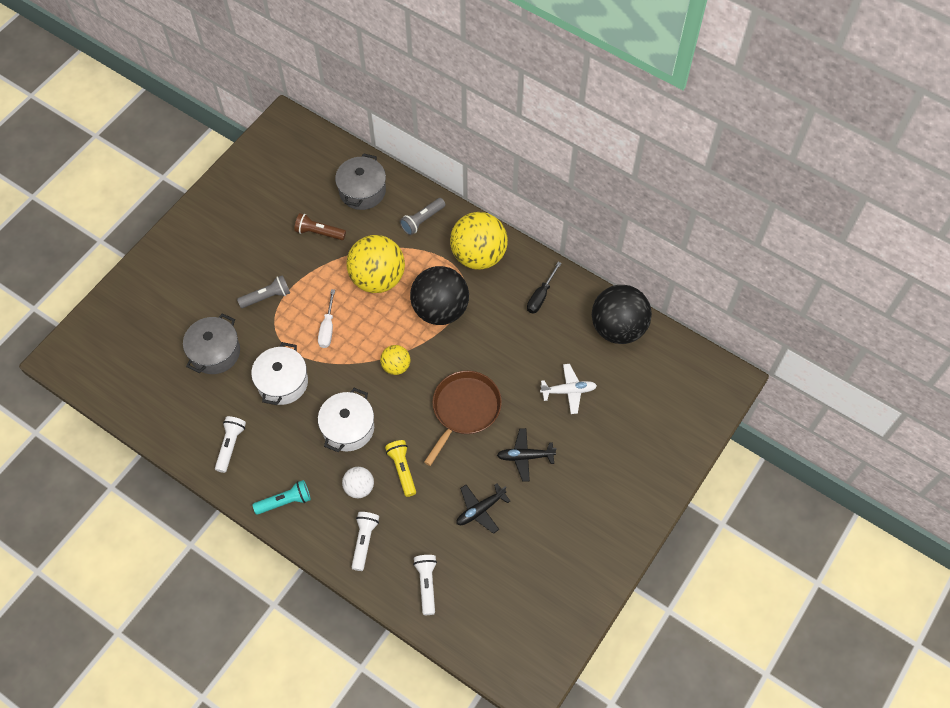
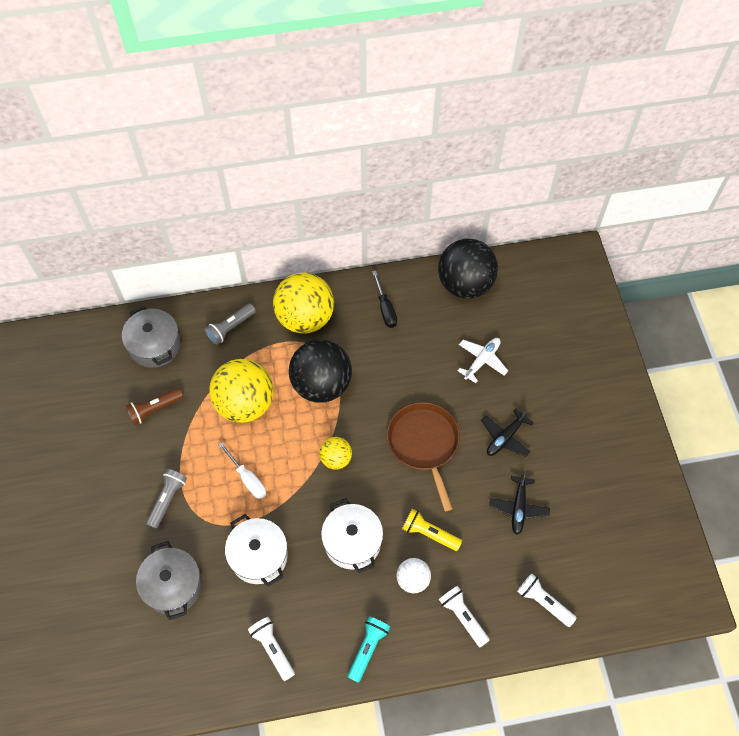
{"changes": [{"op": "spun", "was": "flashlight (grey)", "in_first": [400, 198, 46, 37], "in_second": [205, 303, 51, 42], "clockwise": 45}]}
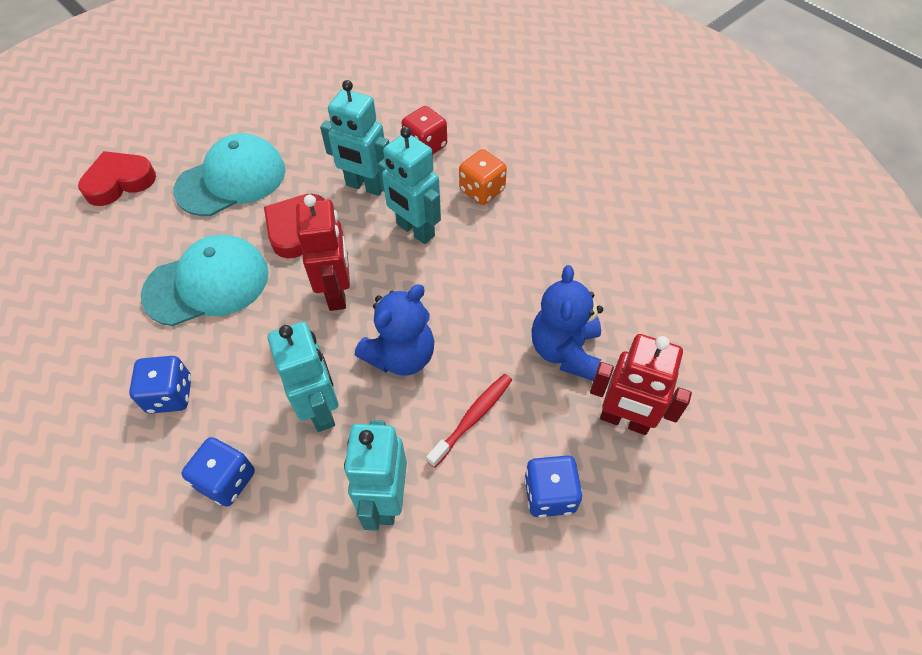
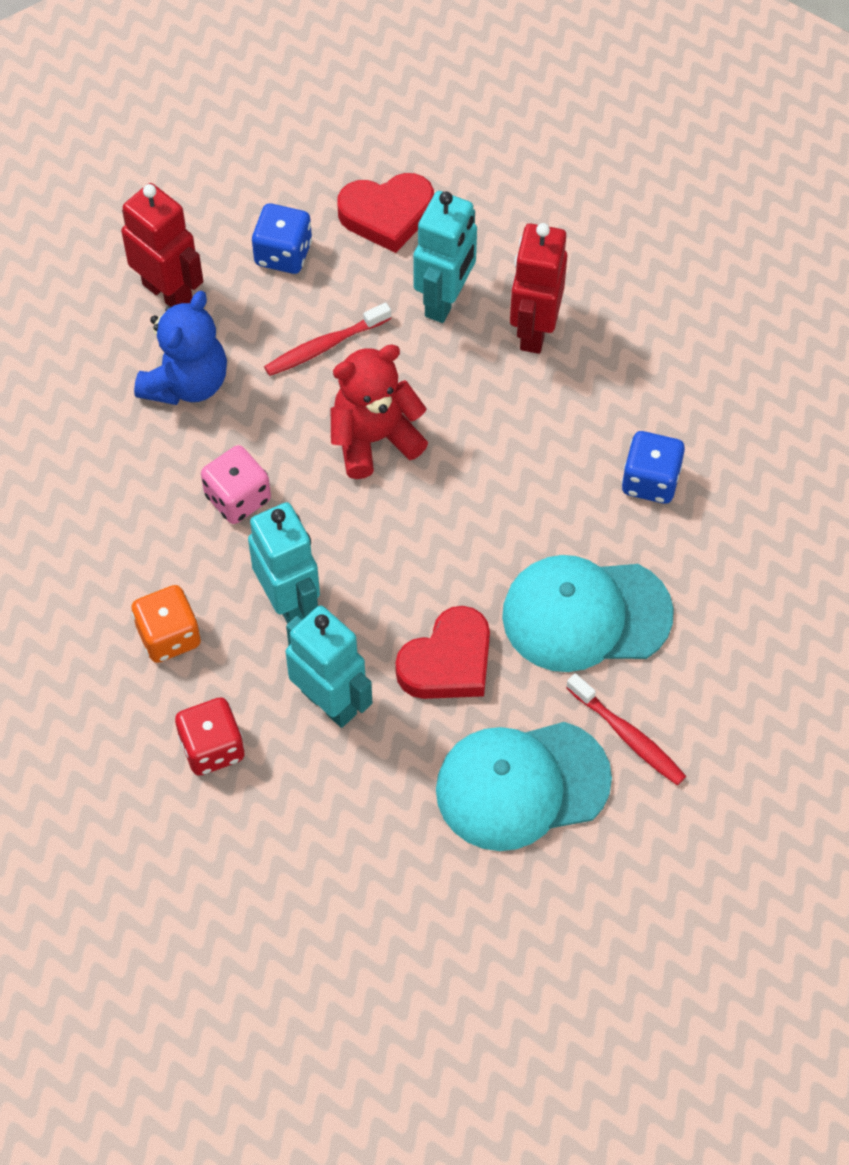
{"changes": [{"op": "appeared", "now": "dice (pink)", "in_second": [201, 445, 70, 79]}, {"op": "colour", "was": "teddy bear (blue)", "now": "teddy bear (red)", "in_first": [355, 284, 79, 92], "in_second": [331, 344, 97, 135]}, {"op": "relocated", "was": "heart (red)", "in_first": [78, 151, 78, 55], "in_second": [337, 173, 97, 80]}, {"op": "relocated", "was": "robot (red)", "in_first": [296, 195, 54, 116], "in_second": [510, 223, 57, 131]}, {"op": "appeared", "now": "toothbrush (red)", "in_second": [566, 673, 120, 112]}, {"op": "missing", "was": "dice (blue)", "in_first": [181, 437, 74, 70]}, {"op": "missing", "was": "robot (turquoise)", "in_first": [268, 322, 70, 110]}]}
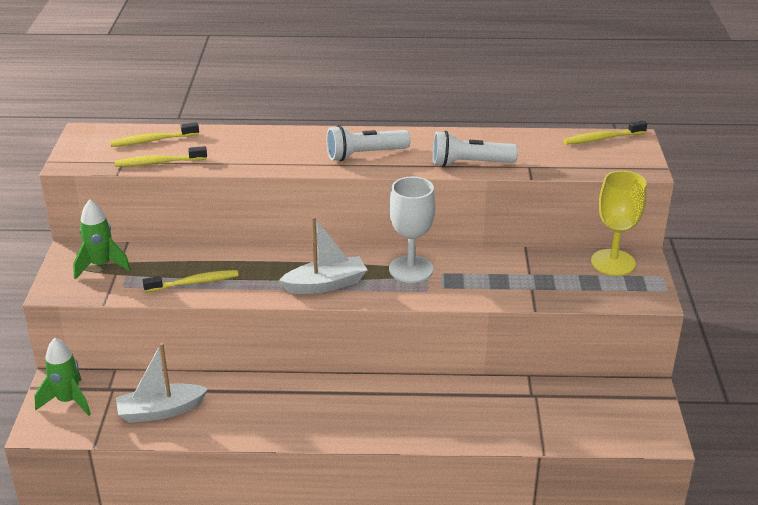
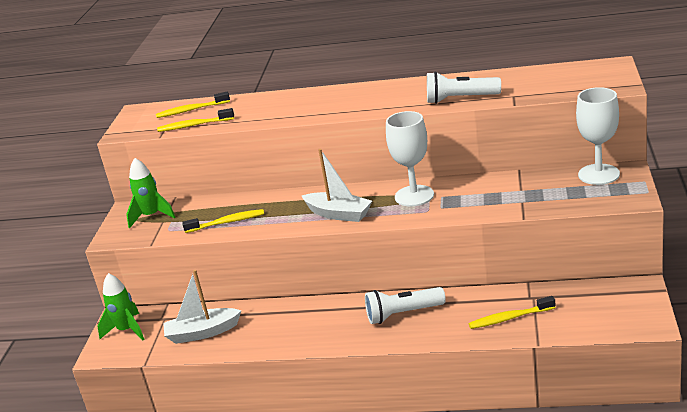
{"changes": [{"op": "spun", "was": "boat (white)", "in_first": [279, 217, 88, 77], "in_second": [302, 149, 70, 73], "clockwise": 45}, {"op": "relocated", "was": "flashlight (white)", "in_first": [326, 125, 85, 36], "in_second": [365, 287, 81, 37]}, {"op": "relocated", "was": "toothbrush (yellow)", "in_first": [563, 121, 84, 24], "in_second": [469, 296, 87, 33]}, {"op": "colour", "was": "goblet (yellow)", "now": "goblet (white)", "in_first": [591, 170, 56, 106], "in_second": [576, 87, 44, 98]}]}
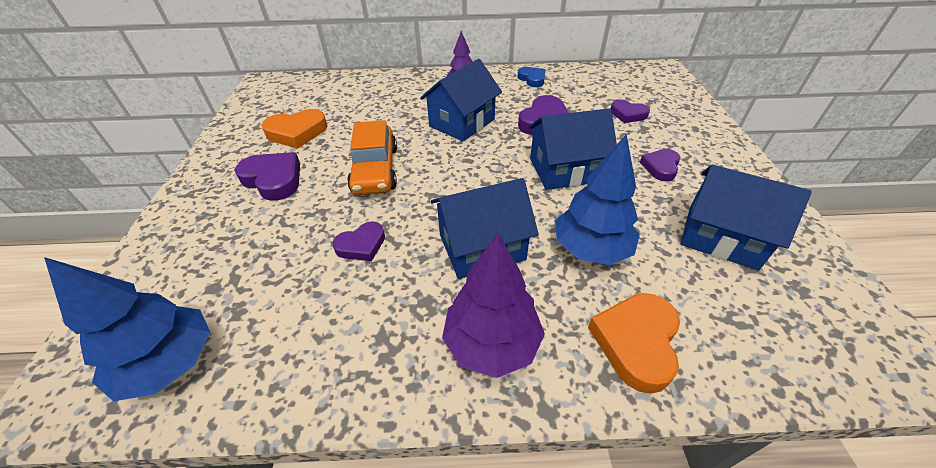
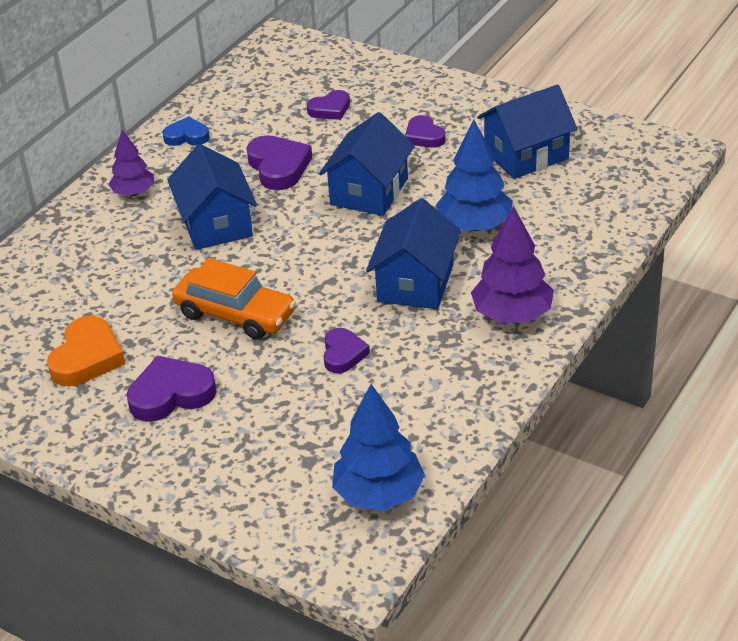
{"changes": [{"op": "missing", "was": "heart (orange)", "in_first": [588, 293, 92, 101]}]}
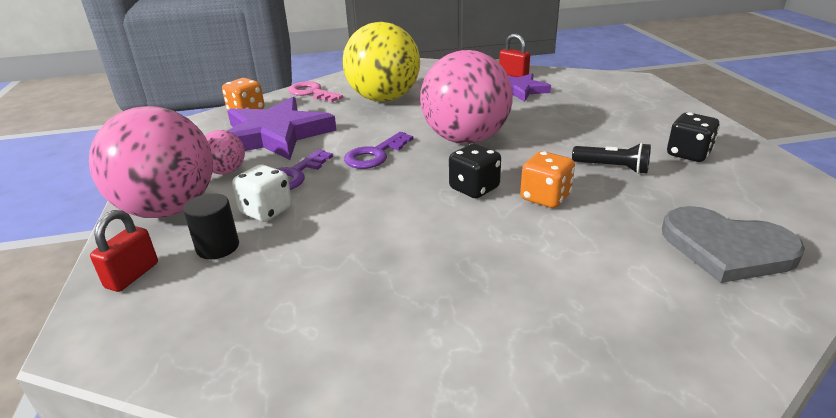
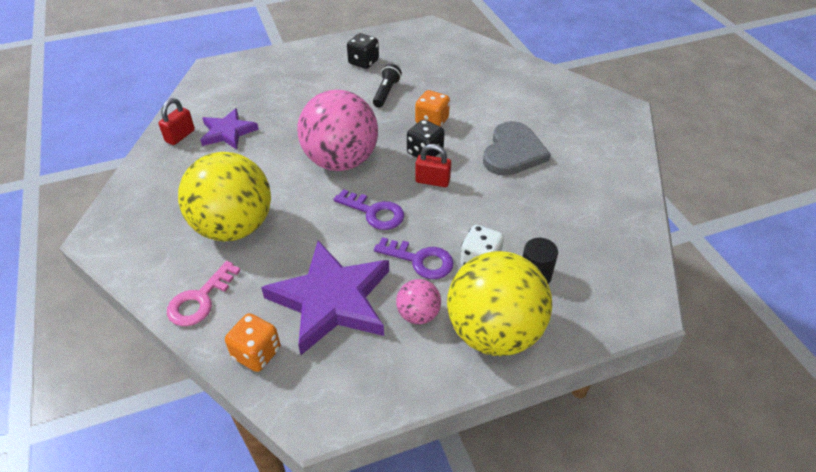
{"changes": [{"op": "relocated", "was": "padlock (red)", "in_first": [90, 210, 68, 82], "in_second": [415, 144, 36, 43]}, {"op": "colour", "was": "ball (pink)", "now": "ball (yellow)", "in_first": [89, 106, 124, 112], "in_second": [447, 251, 105, 105]}, {"op": "relocated", "was": "heart (grey)", "in_first": [662, 206, 143, 77], "in_second": [483, 121, 68, 55]}]}
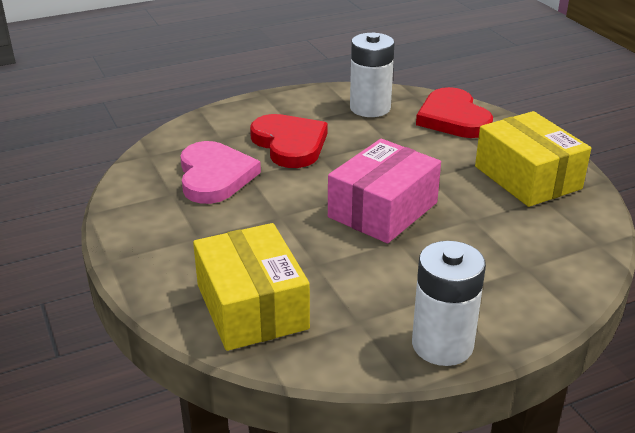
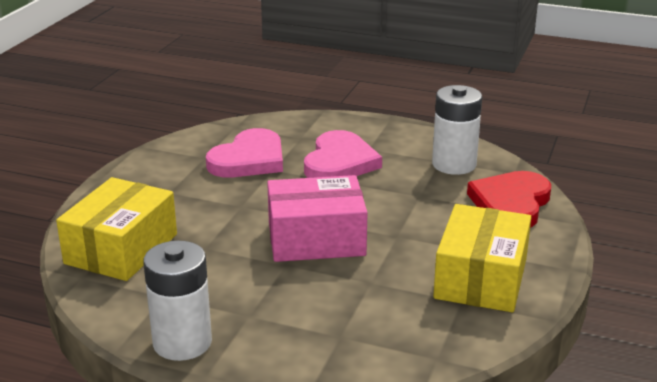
{"changes": [{"op": "colour", "was": "heart (red)", "now": "heart (pink)", "in_first": [250, 114, 78, 54], "in_second": [304, 130, 78, 48]}]}
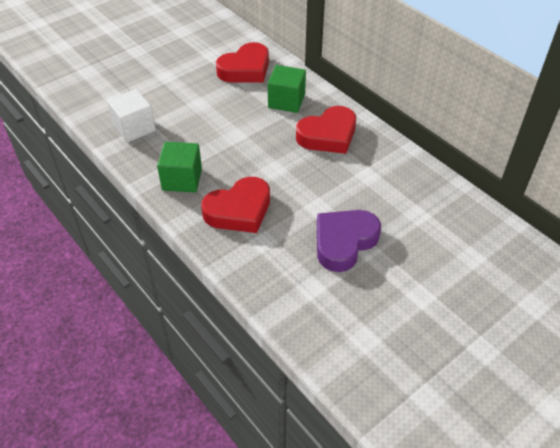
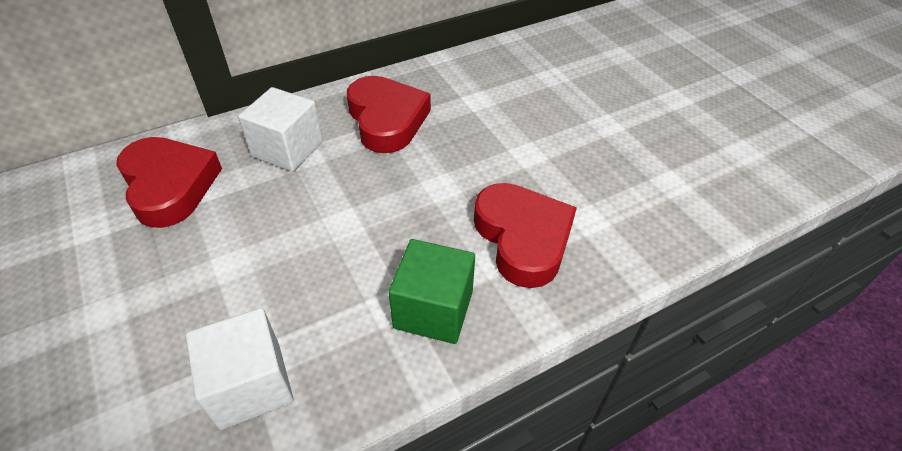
{"changes": [{"op": "colour", "was": "cube (green)", "now": "cube (white)", "in_first": [268, 65, 38, 48], "in_second": [238, 87, 85, 85]}, {"op": "missing", "was": "heart (purple)", "in_first": [317, 210, 64, 62]}]}
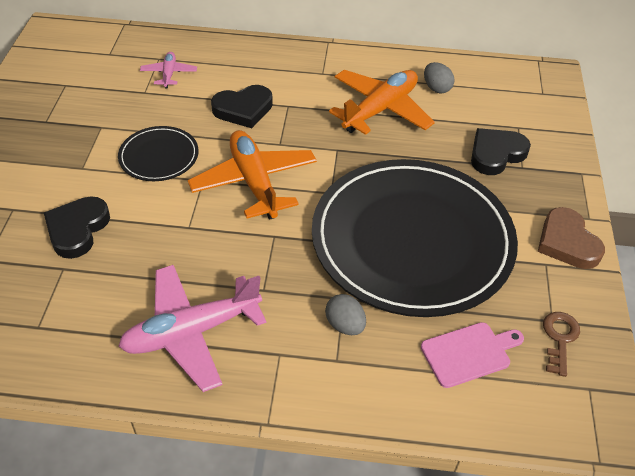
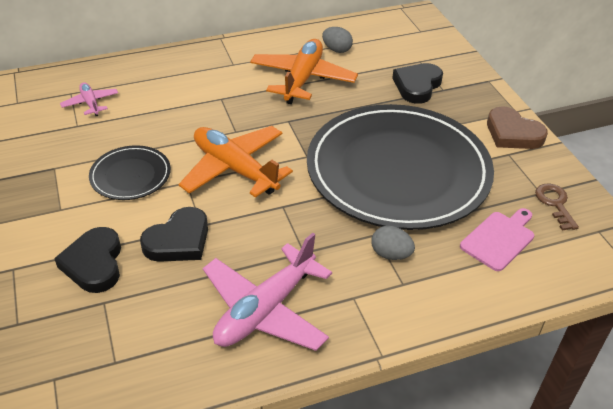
{"changes": [{"op": "relocated", "was": "heart (black)", "in_first": [211, 85, 62, 43], "in_second": [140, 207, 68, 55]}]}
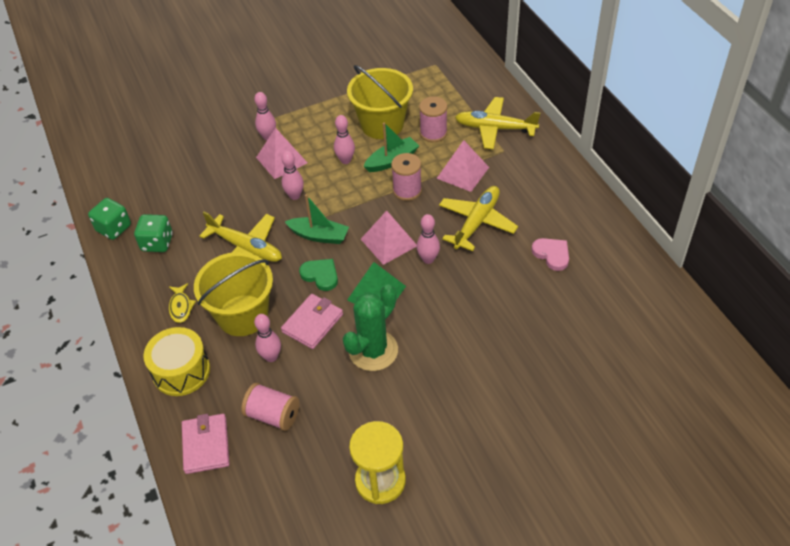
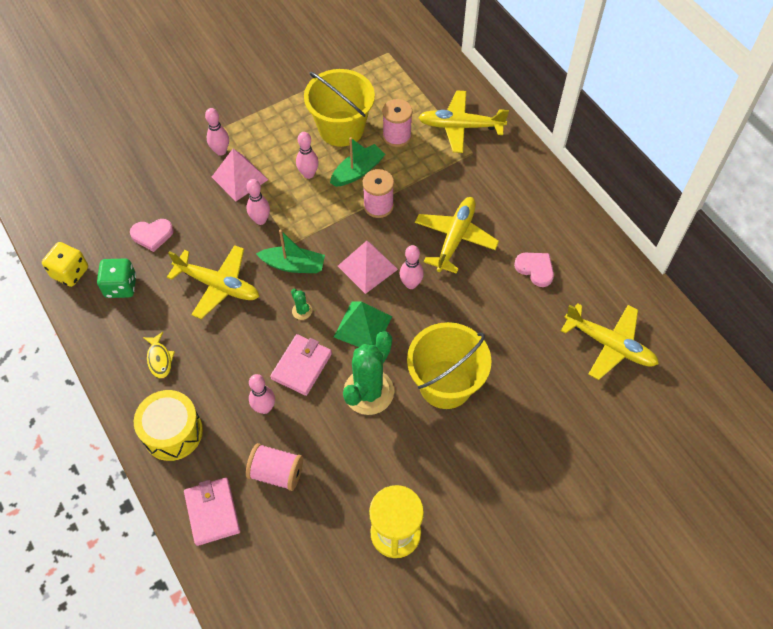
{"changes": [{"op": "colour", "was": "dice (green)", "now": "dice (yellow)", "in_first": [88, 198, 43, 42], "in_second": [42, 242, 46, 45]}, {"op": "appeared", "now": "heart (pink)", "in_second": [130, 219, 44, 33]}, {"op": "exchanged", "was": "heart (green)", "now": "cactus (green)", "in_first": [299, 259, 39, 32], "in_second": [291, 289, 21, 31]}, {"op": "relocated", "was": "bucket (yellow)", "in_first": [194, 252, 79, 84], "in_second": [407, 322, 84, 87]}, {"op": "appeared", "now": "plane (yellow)", "in_second": [561, 303, 98, 77]}, {"op": "missing", "was": "pyramid (pink)", "in_first": [436, 140, 53, 52]}]}
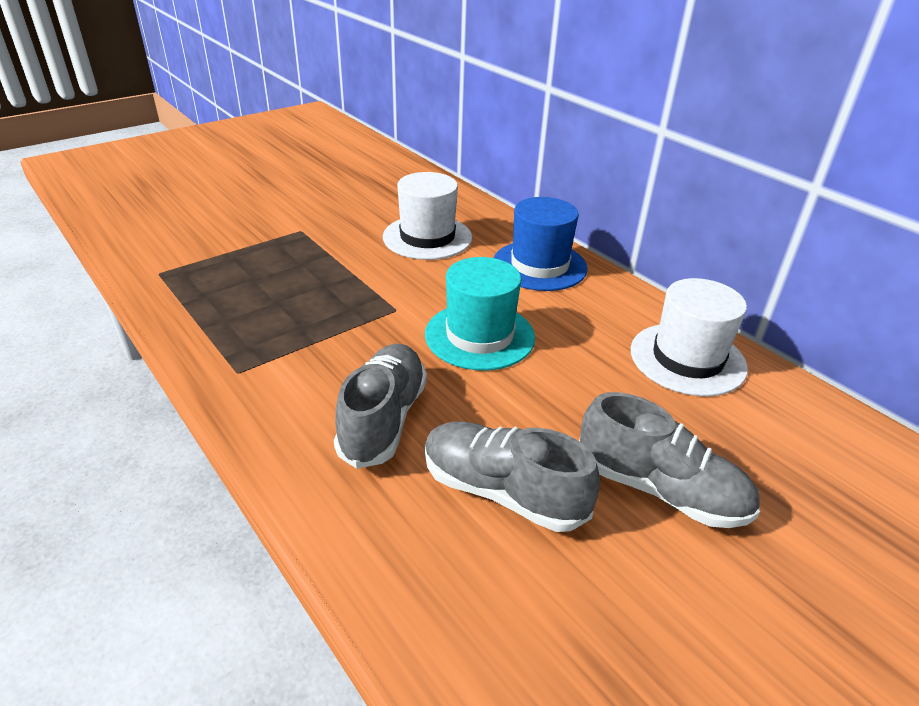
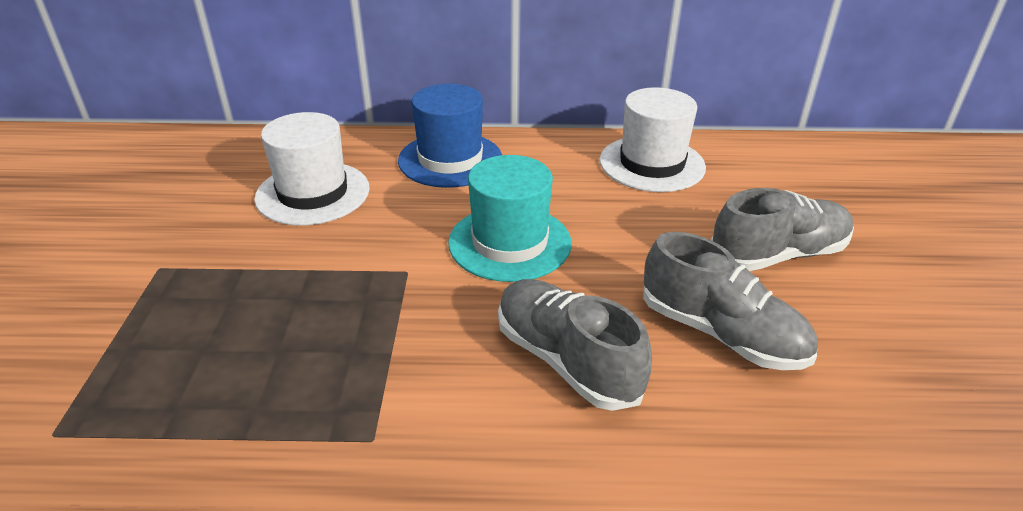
{"changes": [{"op": "spun", "was": "shoe (grey)", "in_first": [425, 422, 175, 110], "in_second": [643, 232, 175, 138], "clockwise": -120}]}
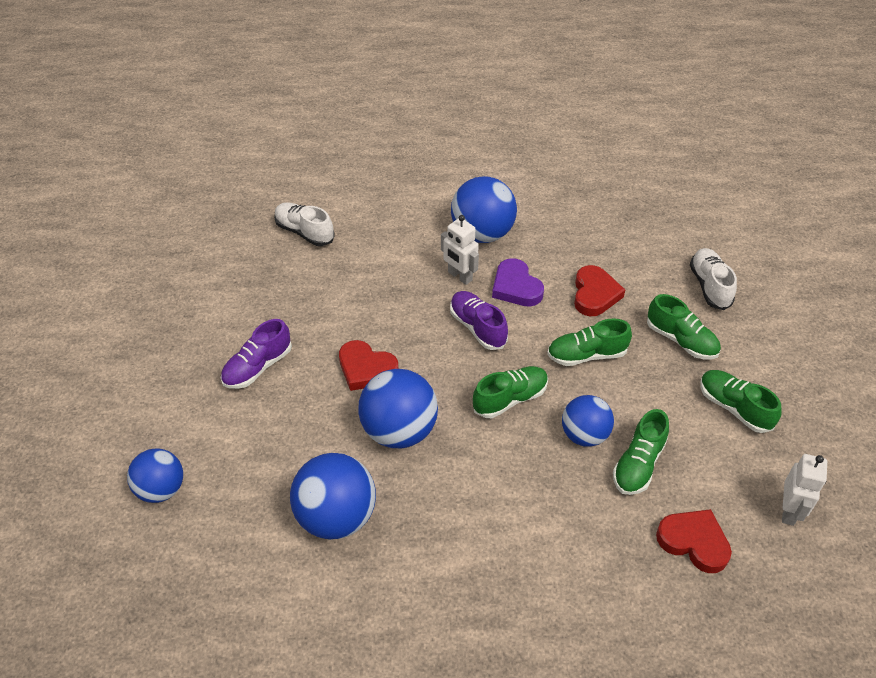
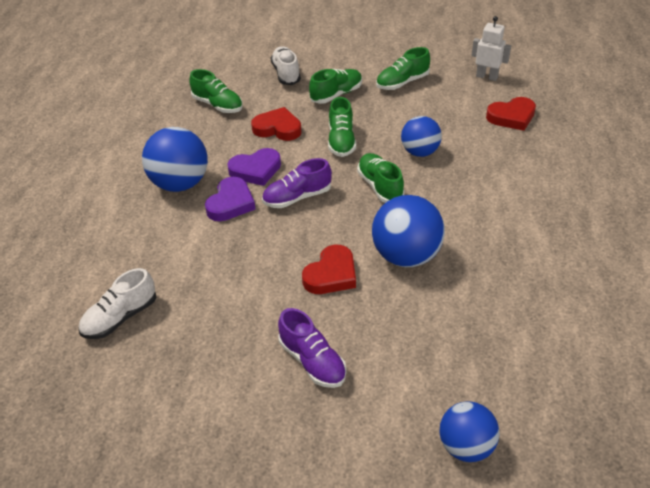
{"changes": [{"op": "relocated", "was": "shoe (green)", "in_first": [613, 409, 56, 86], "in_second": [189, 69, 54, 44]}, {"op": "exchanged", "was": "robot (white)", "now": "heart (purple)", "in_first": [441, 215, 38, 70], "in_second": [205, 177, 51, 44]}, {"op": "spun", "was": "shoe (white)", "in_first": [690, 248, 47, 62], "in_second": [270, 46, 31, 39], "clockwise": 75}, {"op": "spun", "was": "heart (red)", "in_first": [656, 509, 76, 64], "in_second": [486, 97, 50, 34], "clockwise": -150}, {"op": "missing", "was": "ball (blue)", "in_first": [290, 453, 86, 87]}]}
